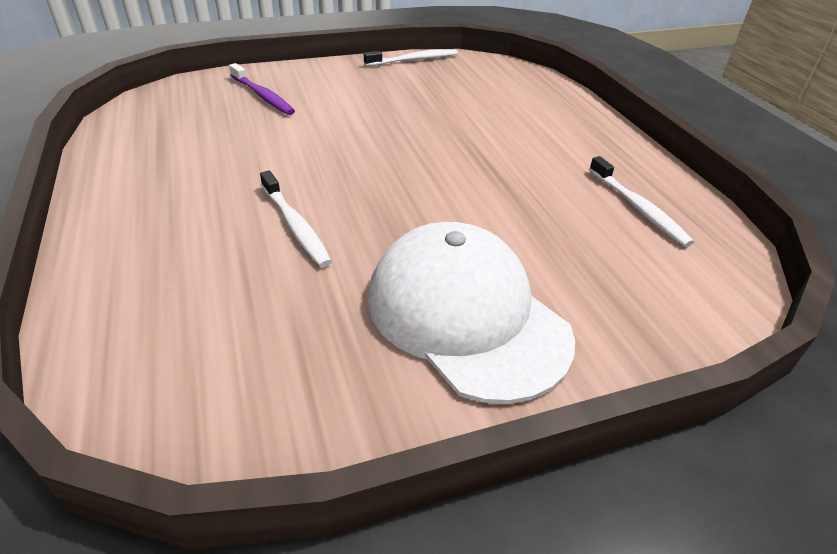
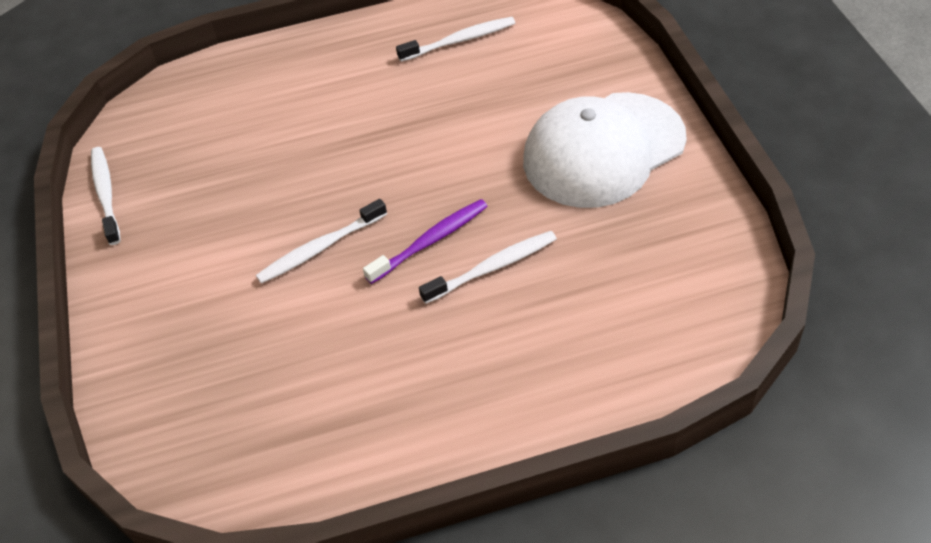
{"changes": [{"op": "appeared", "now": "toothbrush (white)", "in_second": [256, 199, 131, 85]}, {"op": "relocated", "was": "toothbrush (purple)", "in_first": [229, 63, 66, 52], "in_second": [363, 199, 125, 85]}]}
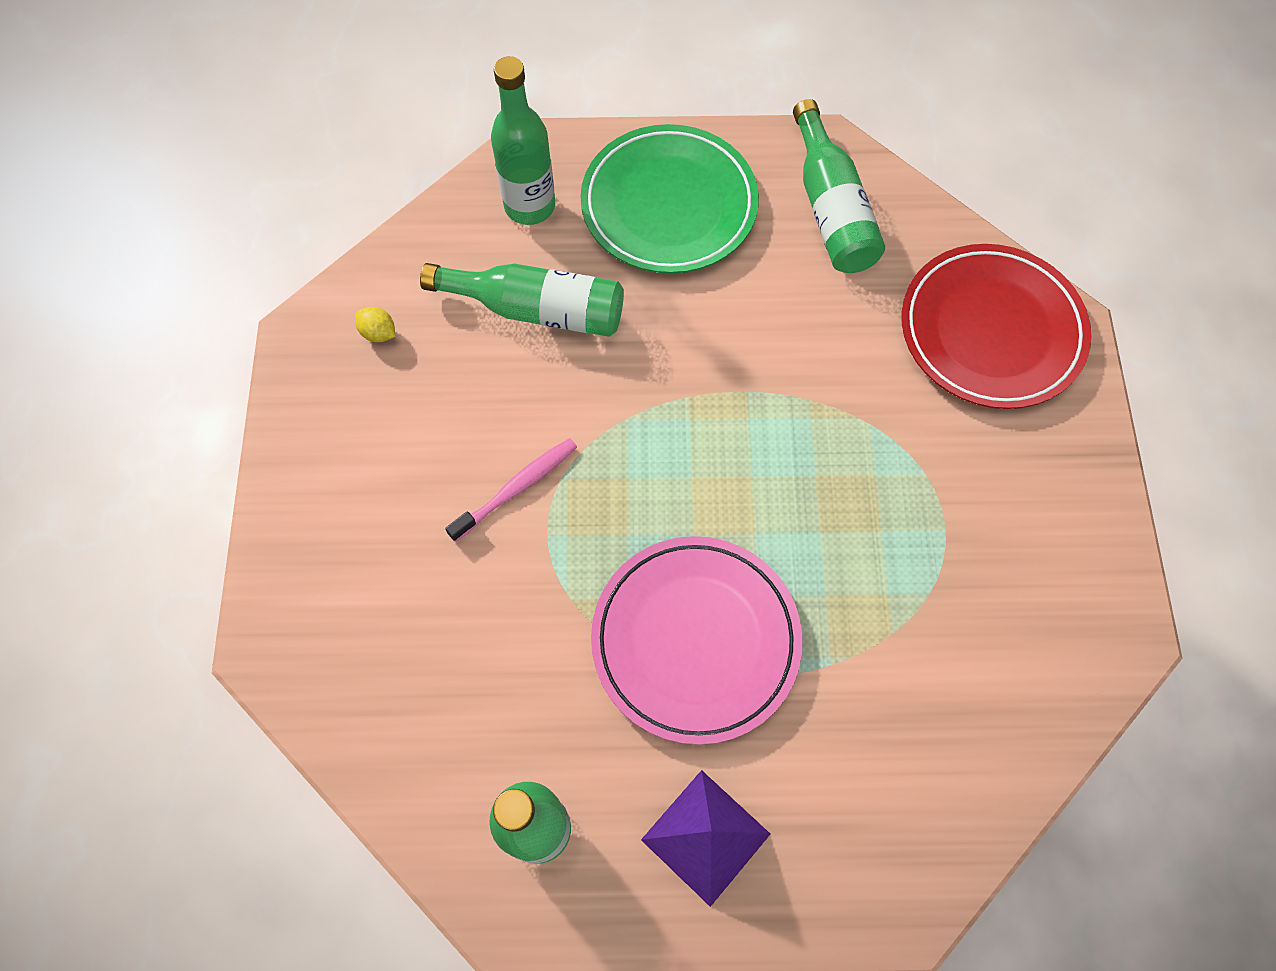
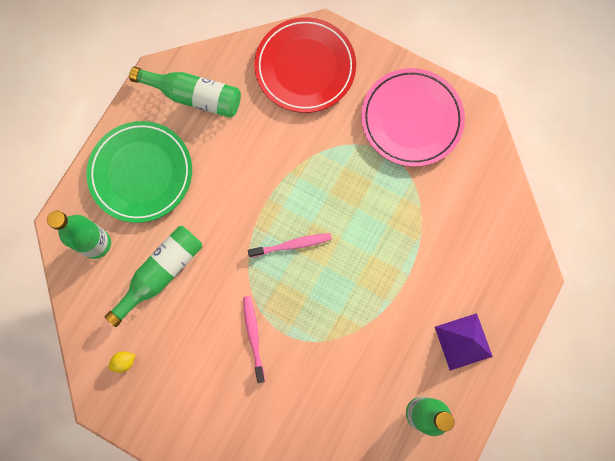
{"changes": [{"op": "appeared", "now": "toothbrush (pink)", "in_second": [248, 233, 84, 25]}, {"op": "relocated", "was": "plate (pink)", "in_first": [591, 536, 211, 209], "in_second": [361, 68, 104, 99]}]}
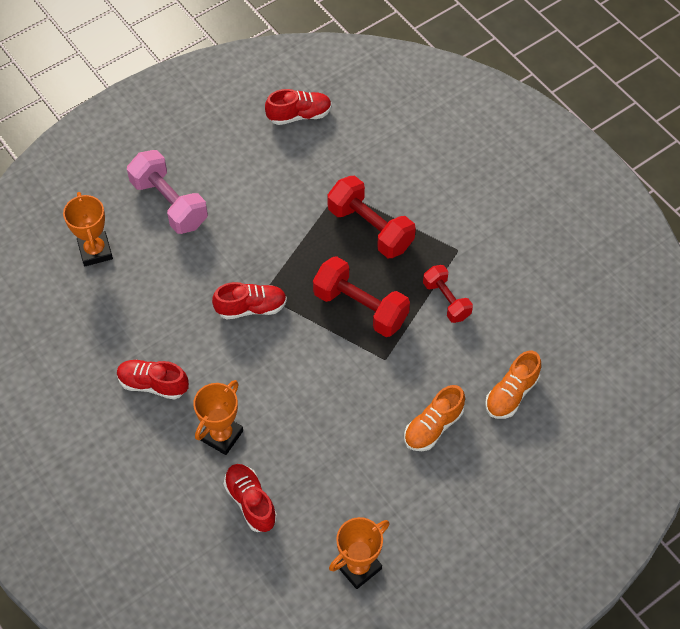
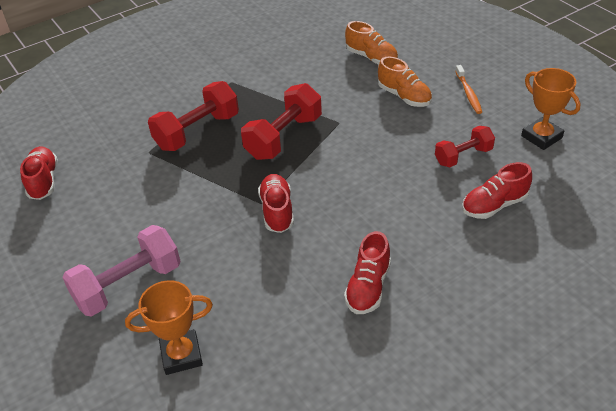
{"changes": [{"op": "relocated", "was": "dumbbell (red)", "in_first": [423, 265, 50, 58], "in_second": [435, 126, 60, 41]}, {"op": "appeared", "now": "toothbrush (orange)", "in_second": [455, 65, 27, 49]}, {"op": "missing", "was": "trophy (orange)", "in_first": [193, 380, 50, 75]}]}
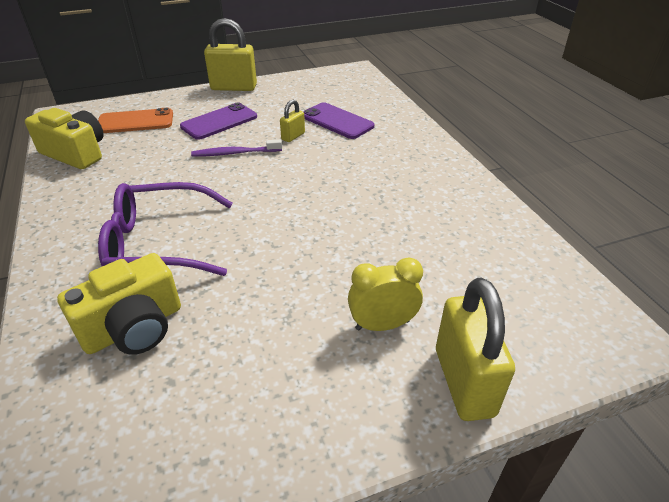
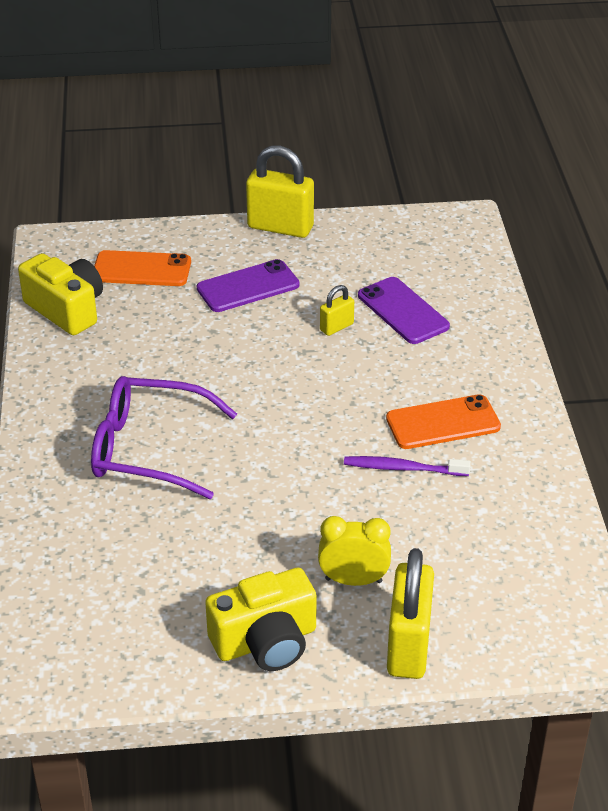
{"changes": [{"op": "relocated", "was": "camera (yellow)", "in_first": [57, 253, 124, 102], "in_second": [205, 567, 112, 104]}, {"op": "relocated", "was": "toothbrush (purple)", "in_first": [191, 139, 91, 18], "in_second": [344, 456, 127, 20]}, {"op": "appeared", "now": "phone (orange)", "in_second": [386, 394, 115, 55]}]}
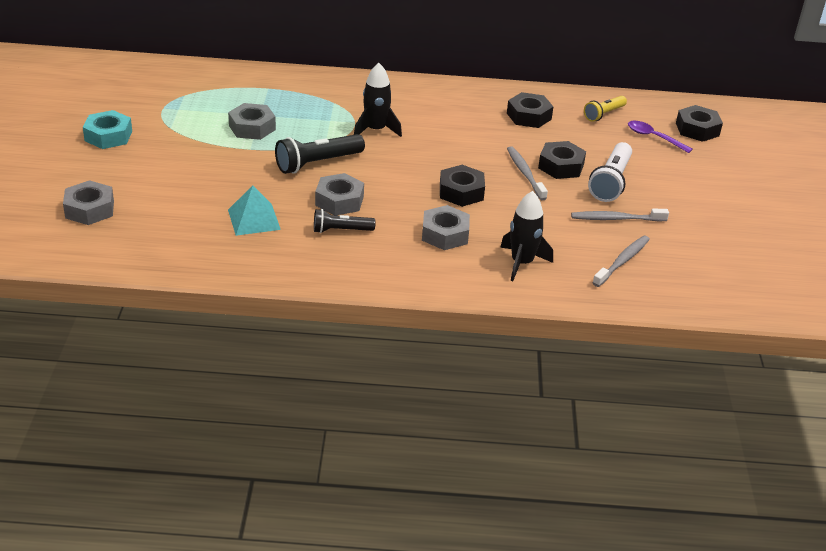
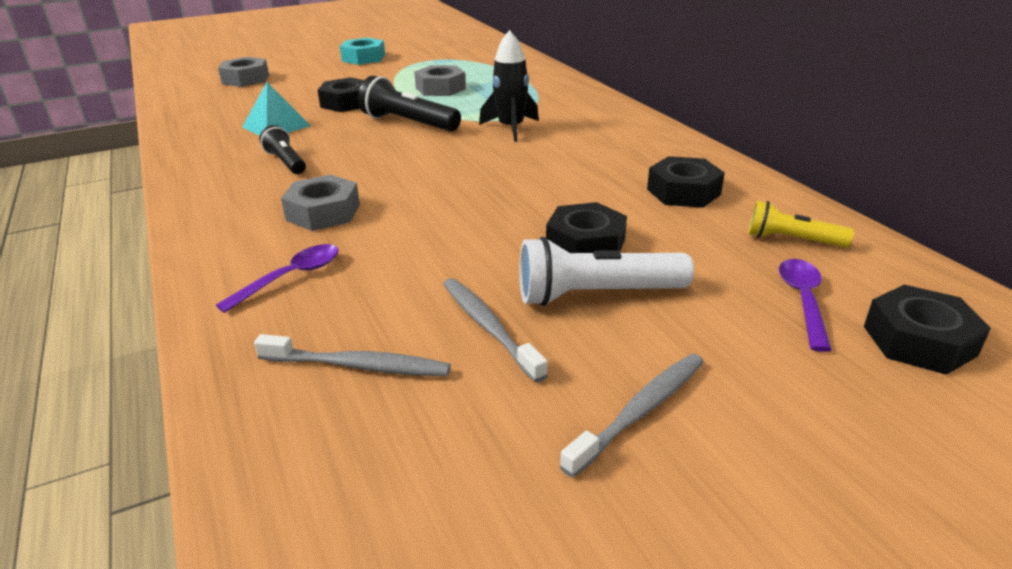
{"changes": [{"op": "exchanged", "was": "rocket (black)", "now": "spoon (purple)", "in_first": [500, 191, 53, 90], "in_second": [216, 244, 123, 69]}, {"op": "relocated", "was": "nut (black)", "in_first": [440, 165, 45, 42], "in_second": [317, 77, 47, 35]}, {"op": "relocated", "was": "toothbrush (grey)", "in_first": [507, 146, 41, 54], "in_second": [560, 353, 144, 125]}, {"op": "missing", "was": "nut (grey)", "in_first": [315, 173, 49, 42]}]}
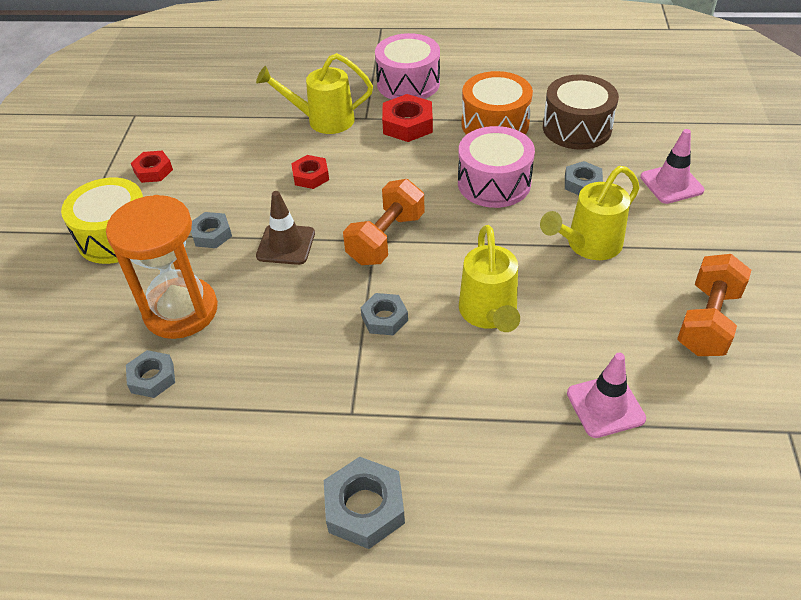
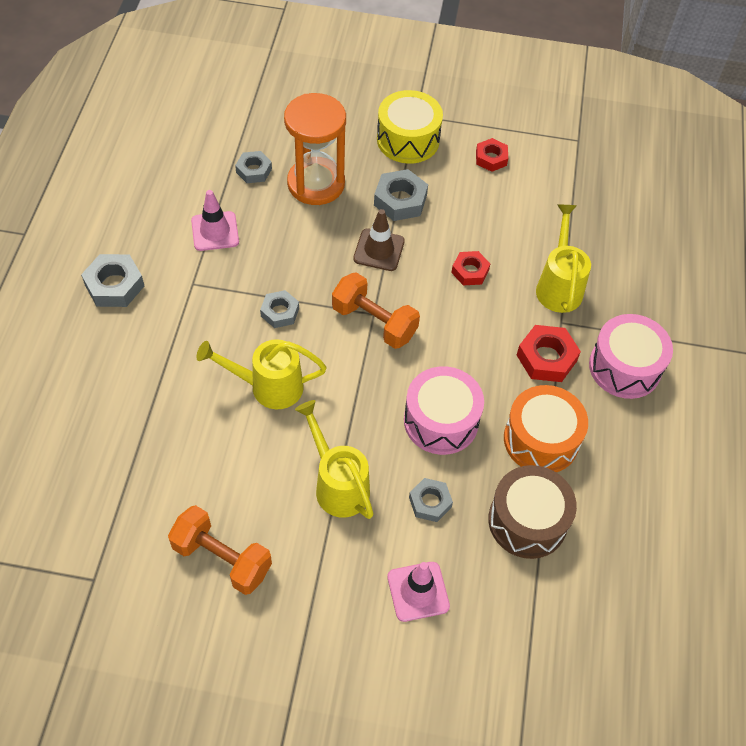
{"changes": [{"op": "relocated", "was": "traffic cone (pink)", "in_first": [567, 353, 79, 85], "in_second": [191, 190, 48, 61]}, {"op": "size", "was": "nut (grey)", "in_first": [191, 212, 41, 36], "in_second": [374, 169, 54, 52], "ratio": 1.52}]}
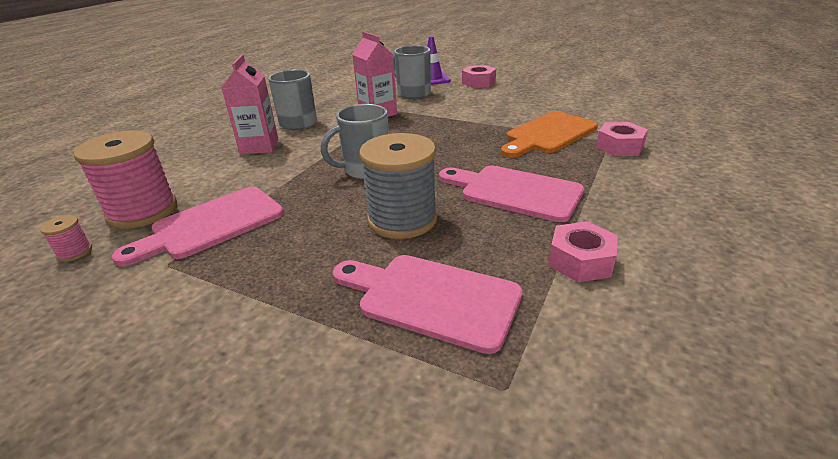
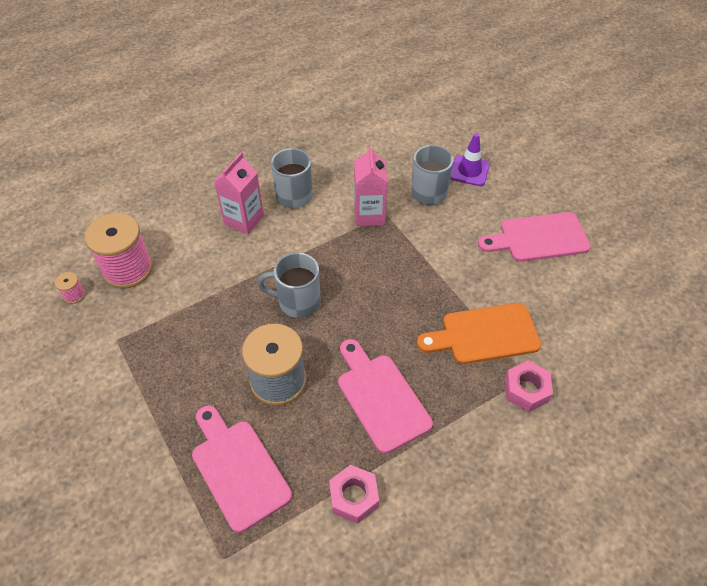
{"changes": [{"op": "relocated", "was": "cutting board (pink)", "in_first": [112, 187, 172, 79], "in_second": [478, 212, 113, 50]}, {"op": "missing", "was": "nut (pink)", "in_first": [462, 65, 34, 23]}]}
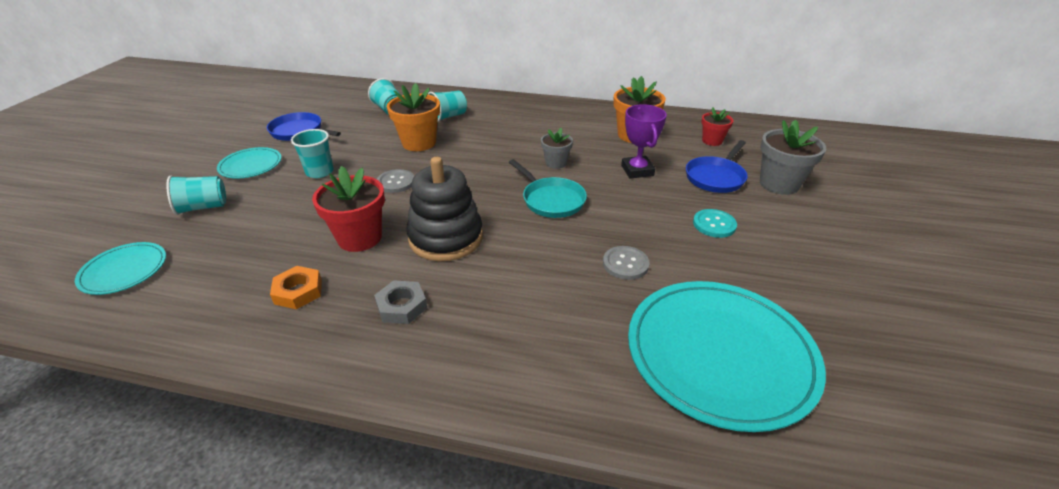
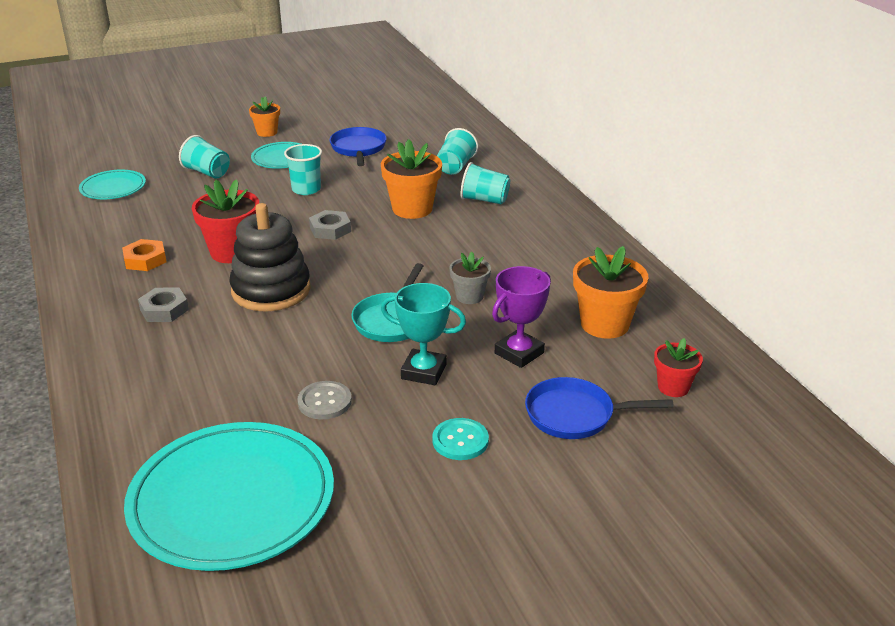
{"changes": [{"op": "appeared", "now": "flower pot (orange)", "in_second": [249, 97, 31, 40]}, {"op": "exchanged", "was": "button (grey)", "now": "nut (grey)", "in_first": [377, 169, 37, 24], "in_second": [309, 210, 42, 30]}, {"op": "appeared", "now": "trophy (turquoise)", "in_second": [381, 283, 85, 102]}, {"op": "missing", "was": "flower pot (grey)", "in_first": [760, 120, 66, 75]}]}
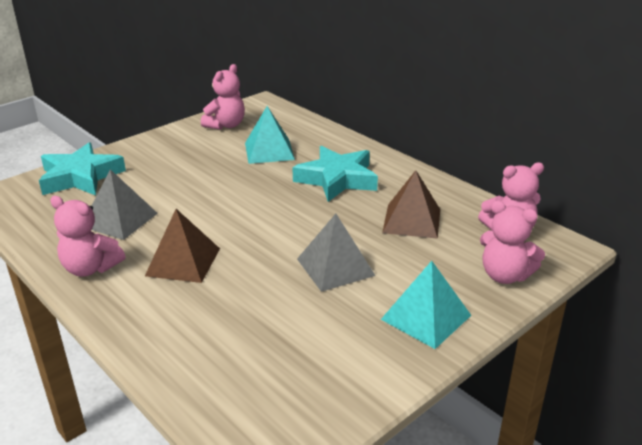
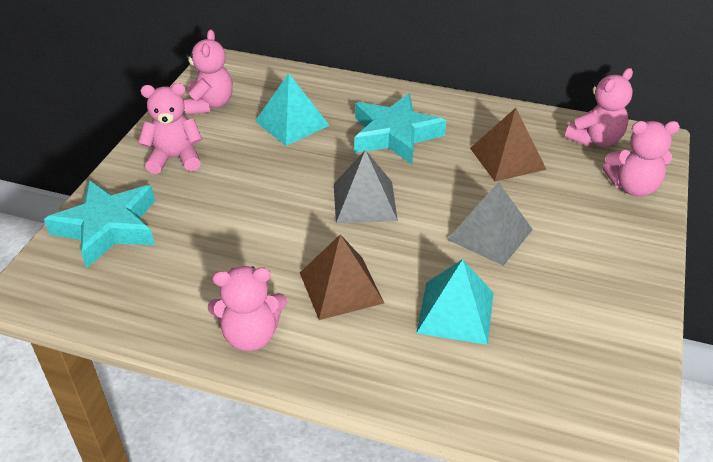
{"changes": [{"op": "appeared", "now": "teddy bear (pink)", "in_second": [138, 83, 64, 91]}, {"op": "relocated", "was": "pyramid (grey)", "in_first": [92, 169, 66, 71], "in_second": [334, 150, 64, 73]}, {"op": "relocated", "was": "pyramid (turquoise)", "in_first": [381, 261, 90, 88], "in_second": [416, 259, 78, 86]}]}
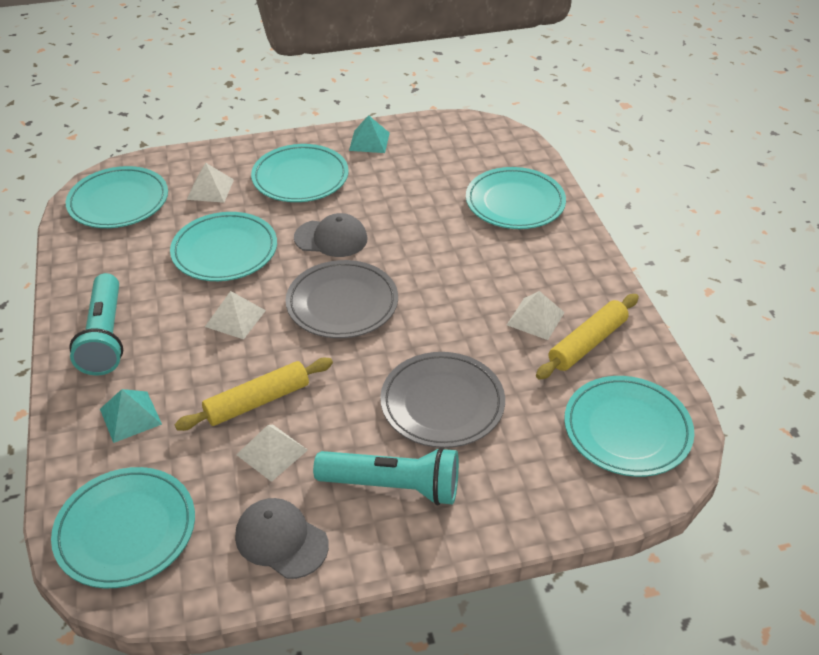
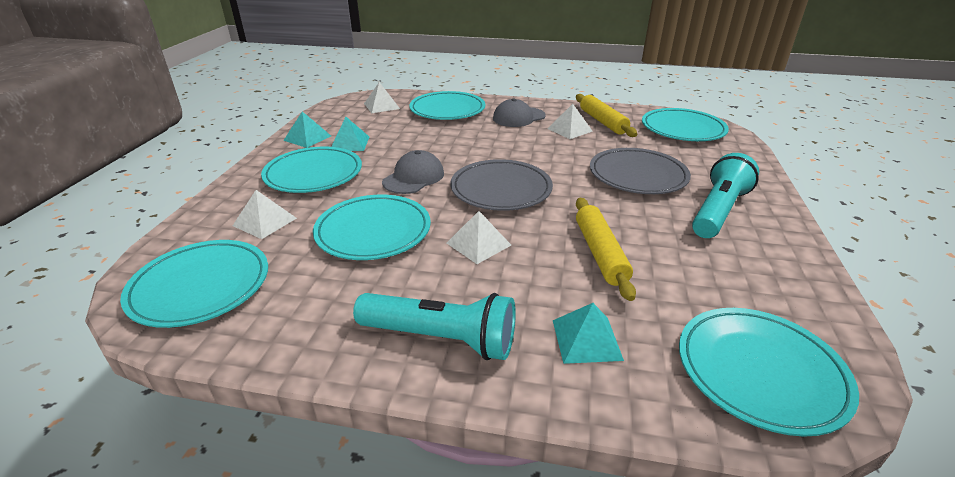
{"changes": [{"op": "appeared", "now": "pyramid (turquoise)", "in_second": [331, 117, 38, 34]}, {"op": "relocated", "was": "pyramid (white)", "in_first": [236, 425, 72, 57], "in_second": [364, 82, 36, 31]}, {"op": "relocated", "was": "cap (grey)", "in_first": [235, 498, 94, 81], "in_second": [493, 99, 53, 28]}]}
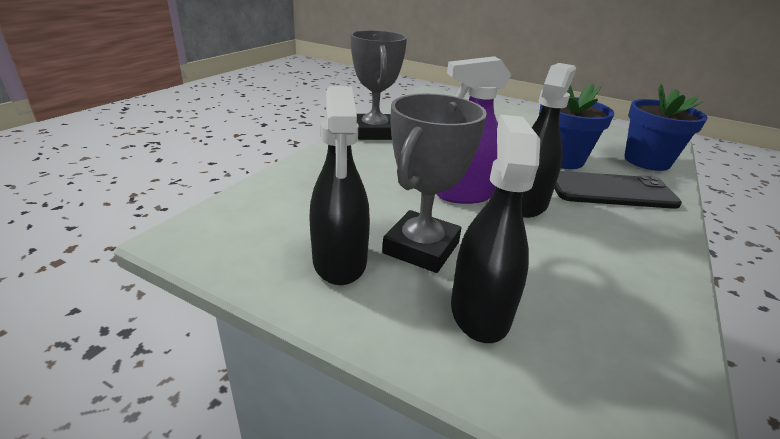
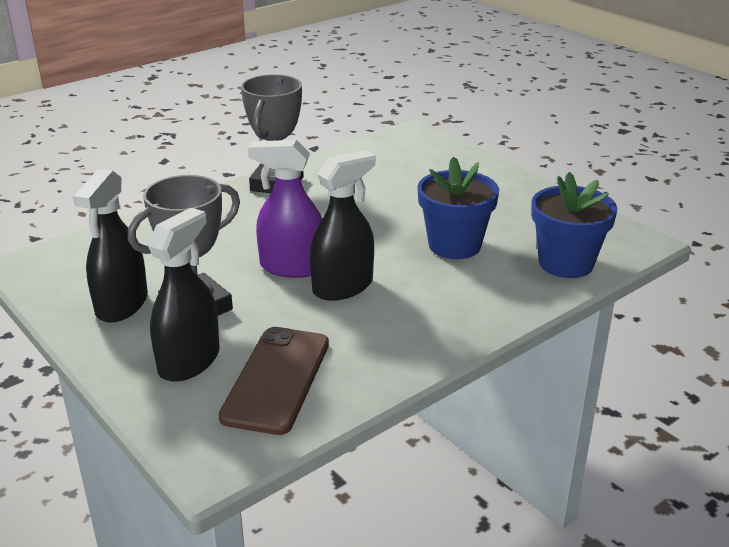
{"changes": [{"op": "appeared", "now": "phone (brown)", "in_second": [218, 327, 111, 108]}, {"op": "missing", "was": "phone (black)", "in_first": [554, 171, 128, 38]}]}
